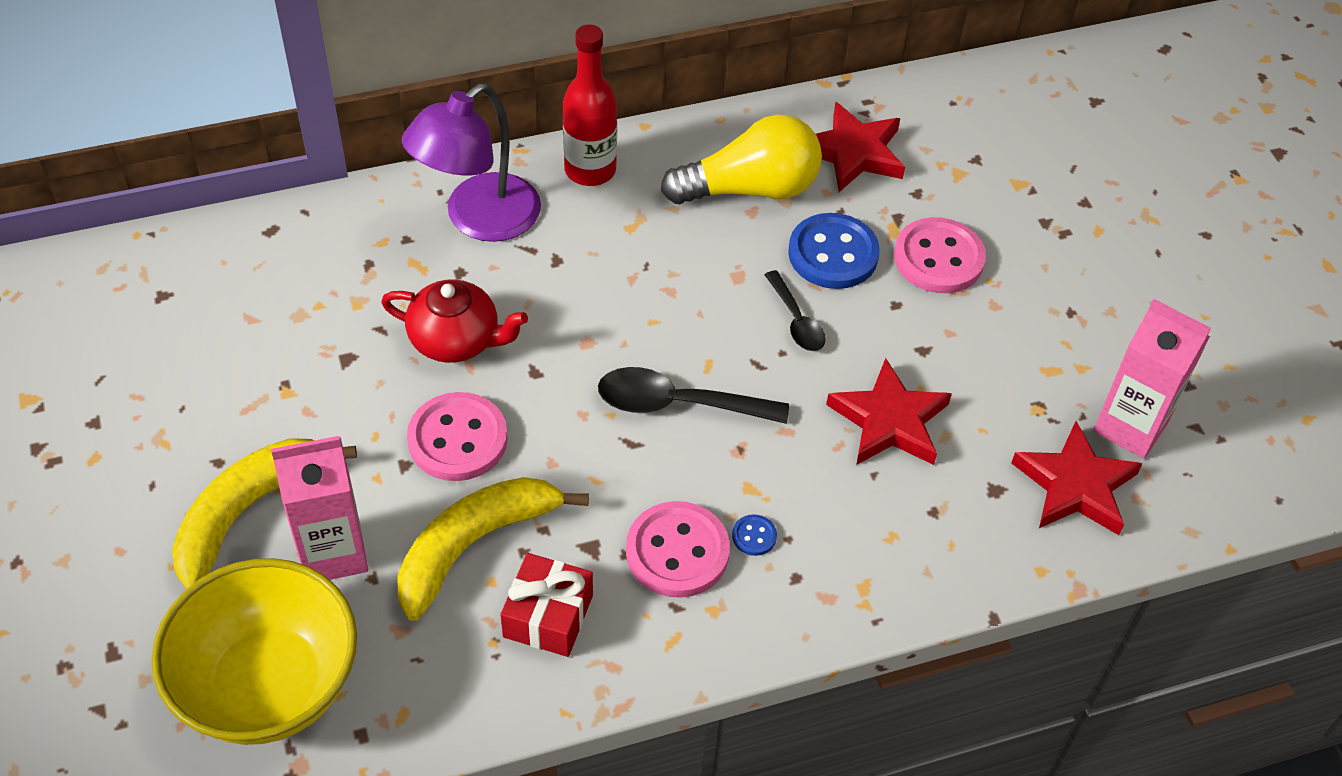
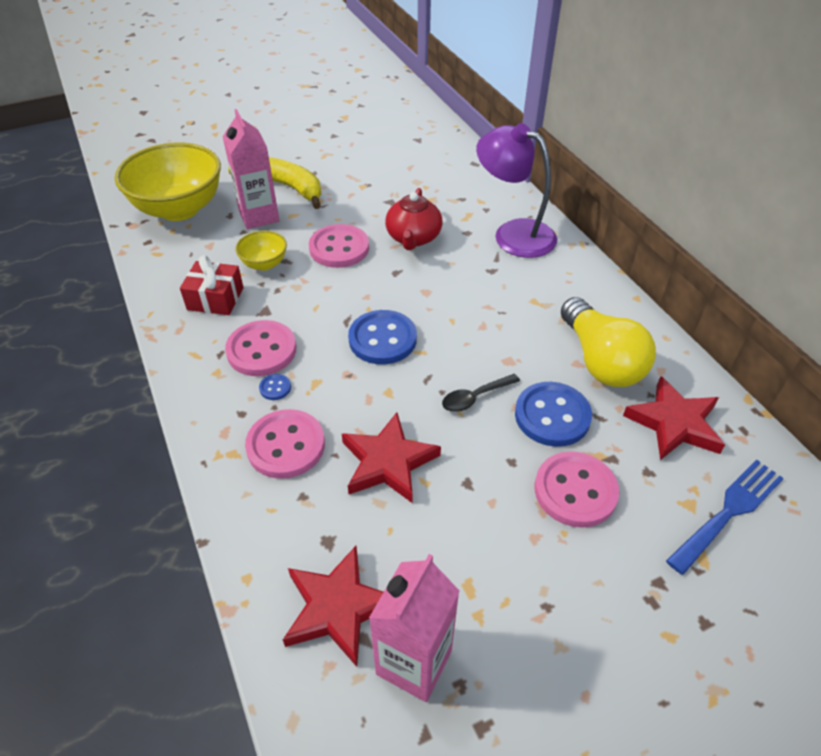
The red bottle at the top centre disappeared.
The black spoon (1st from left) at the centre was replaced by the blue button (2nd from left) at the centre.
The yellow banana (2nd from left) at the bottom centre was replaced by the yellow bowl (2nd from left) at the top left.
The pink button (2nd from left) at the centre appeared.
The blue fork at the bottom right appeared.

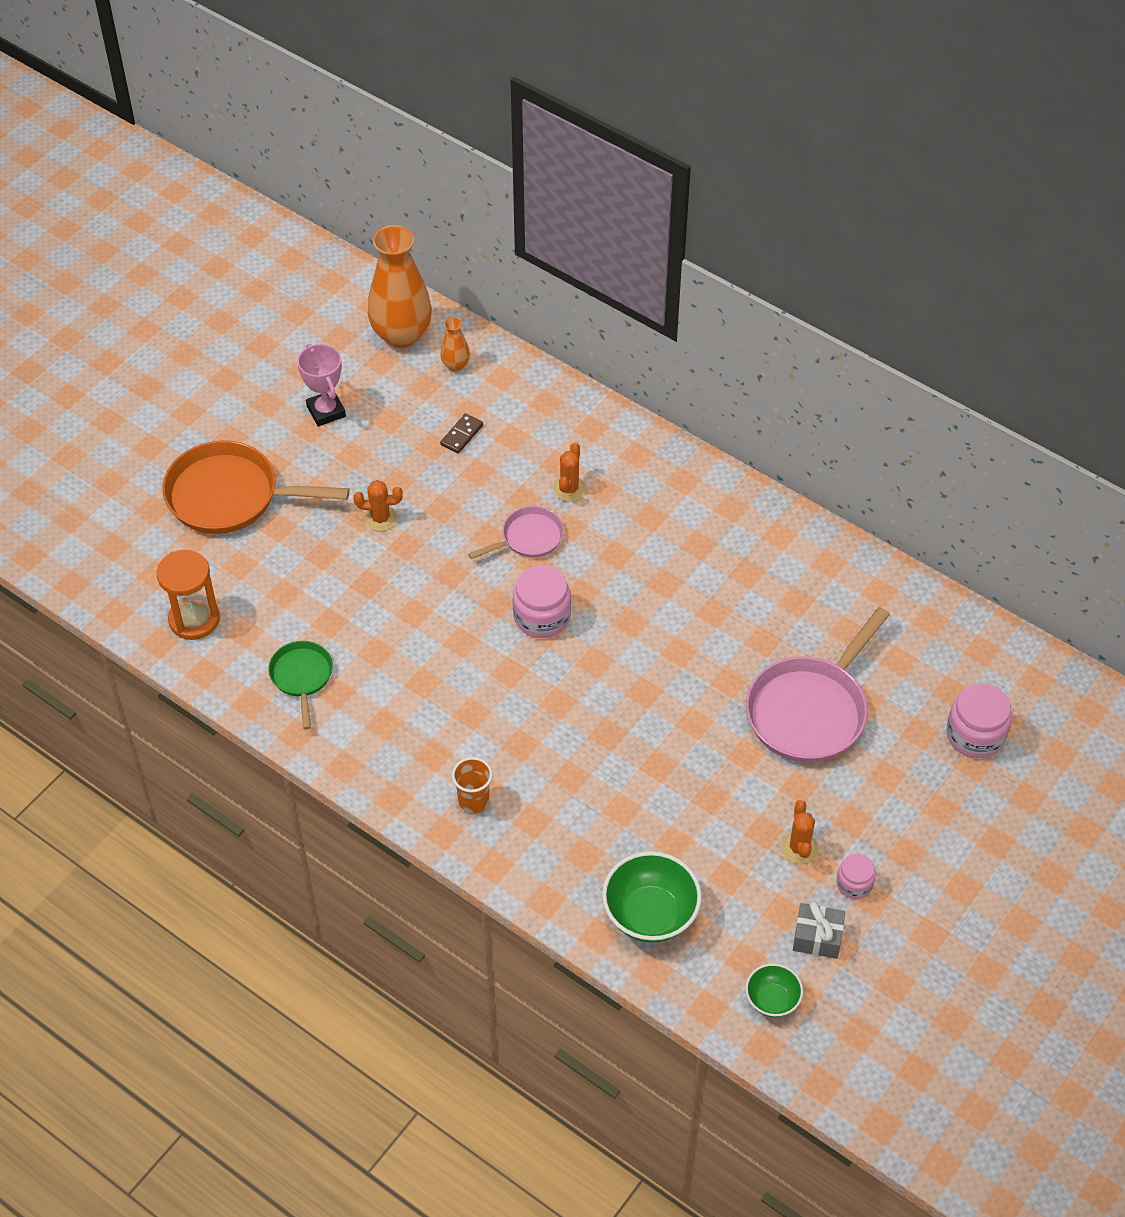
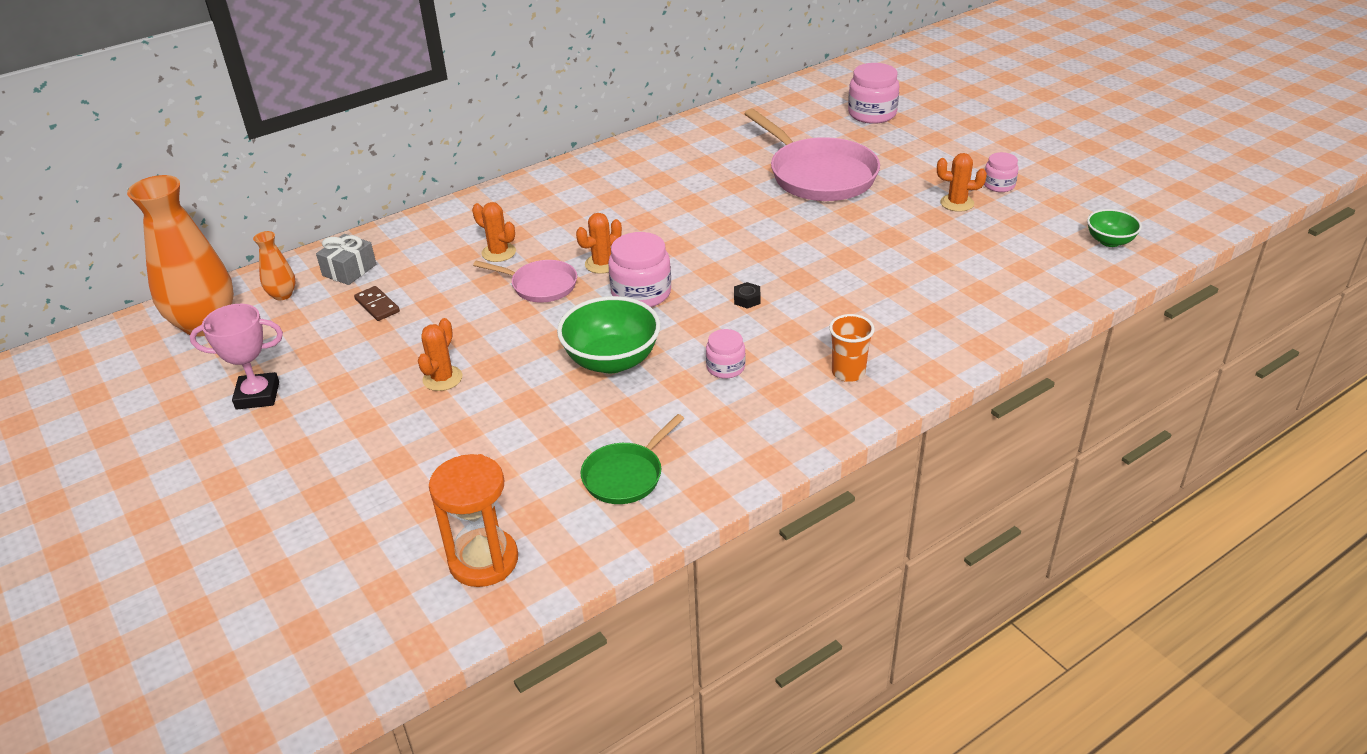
The orange pan at the middle left disappeared.
The pink pan (1st from left) at the centre turned 120 degrees clockwise.
The green pan at the middle left turned 60 degrees counterclockwise.
The green bowl (1st from left) moved from the bottom centre to the centre.
The grey gift moved from the bottom right to the middle left.
The orange cactus (3rd from left) at the top centre appeared.
The black nut at the centre appeared.
The pink jar (2nd from left) at the centre appeared.

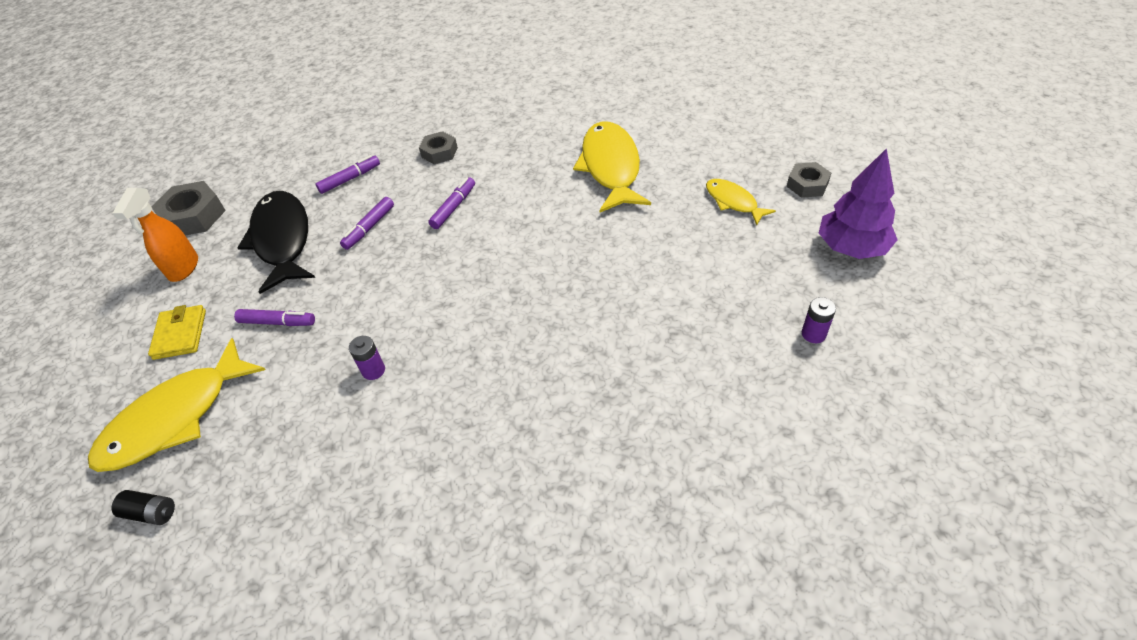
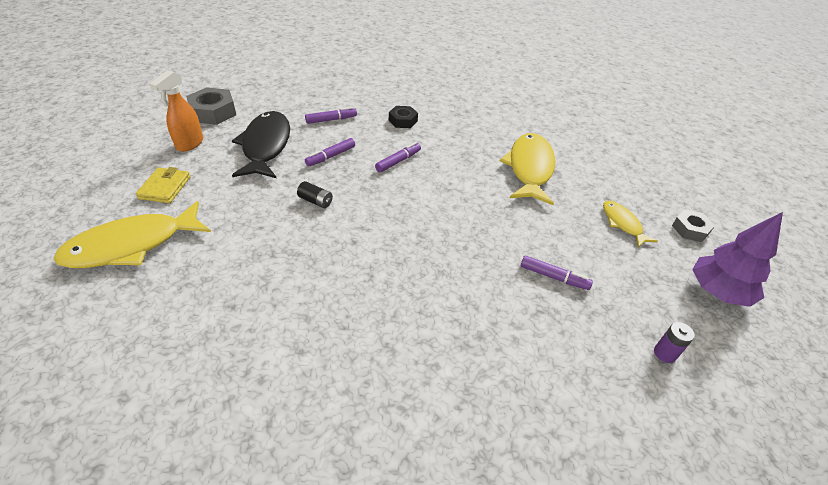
The grey nut (2nd from left) at the top centre became the black nut at the top centre.
The purple marker (1st from left in the first image) moved from the middle left to the middle right.
The purple battery (1st from left) at the middle left disappeared.
The black battery moved from the bottom left to the centre.

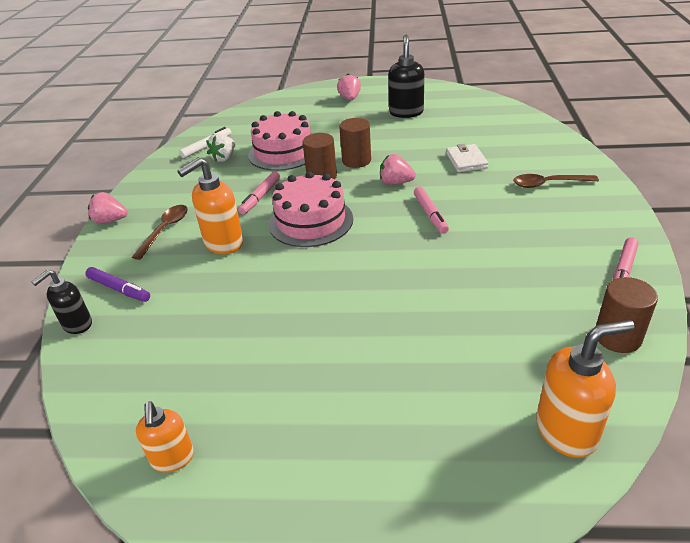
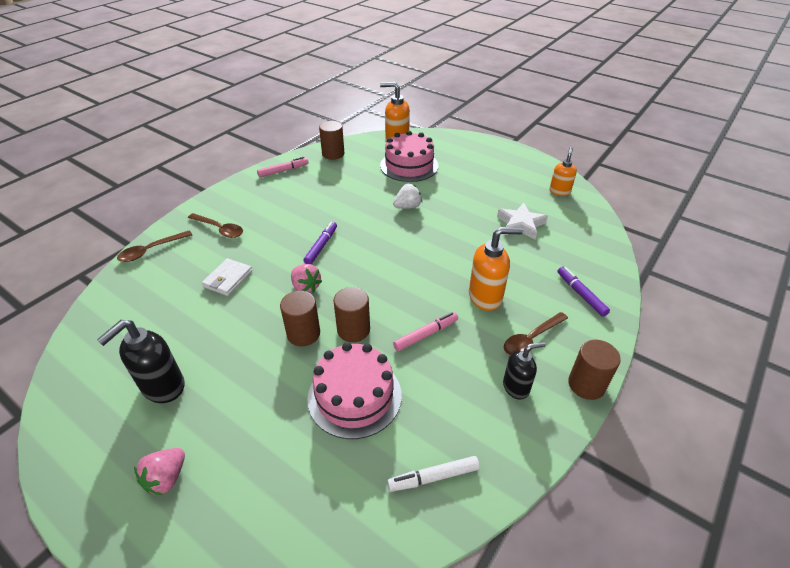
The white strawberry moved from the top left to the centre.
The pink cake (2nd from left) moved from the centre to the top centre.
The pink marker (2nd from left) at the centre became the purple marker (1st from left) at the centre.
The pink strawberry (1st from left) at the middle left was replaced by the brown cylinder (4th from left) at the middle right.
The black soap dispenser (1st from left in the first image) moved from the middle left to the centre.
The white star at the centre appeared.
The brown spoon (1st from left) at the middle left appeared.

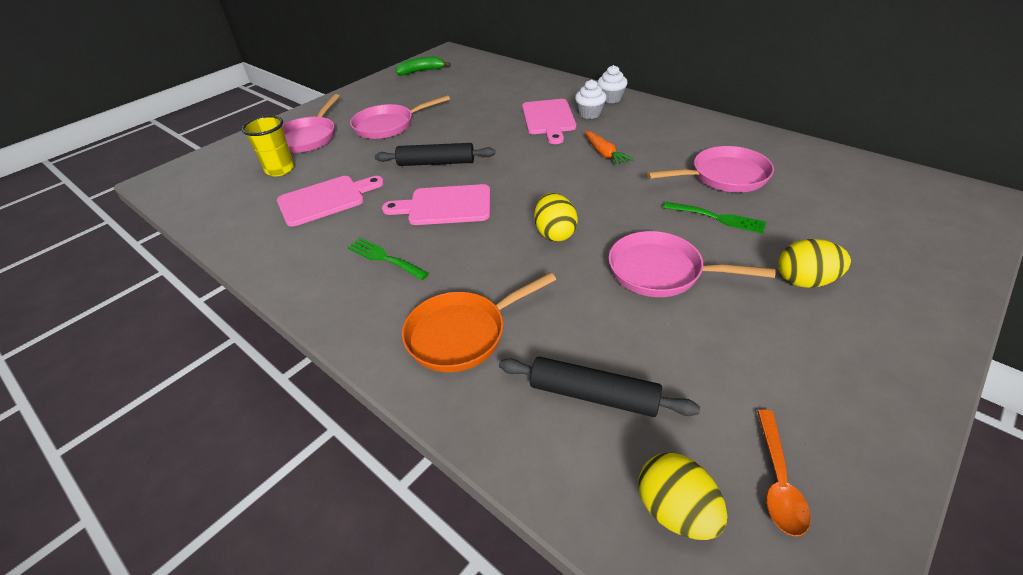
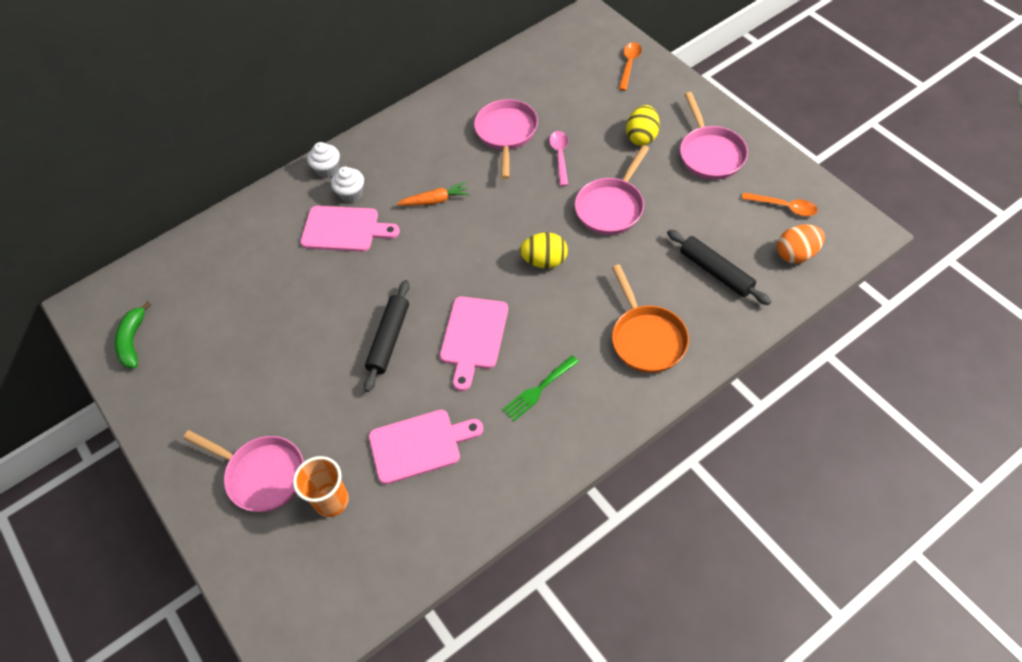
The pink pan (2nd from left in the first image) moved from the top centre to the top right.
The yellow cup at the top left became the orange cup at the bottom left.
The pink cutting board (1st from left in the first image) at the middle left turned 90 degrees clockwise.
The green fork (2nd from left) at the middle right was replaced by the pink spoon at the top centre.
The black rolling pin (2nd from left) at the bottom centre turned 75 degrees counterclockwise.
The yellow egg (2nd from left) at the bottom right became the orange egg at the middle right.
The orange spoon (1st from left) at the top centre appeared.

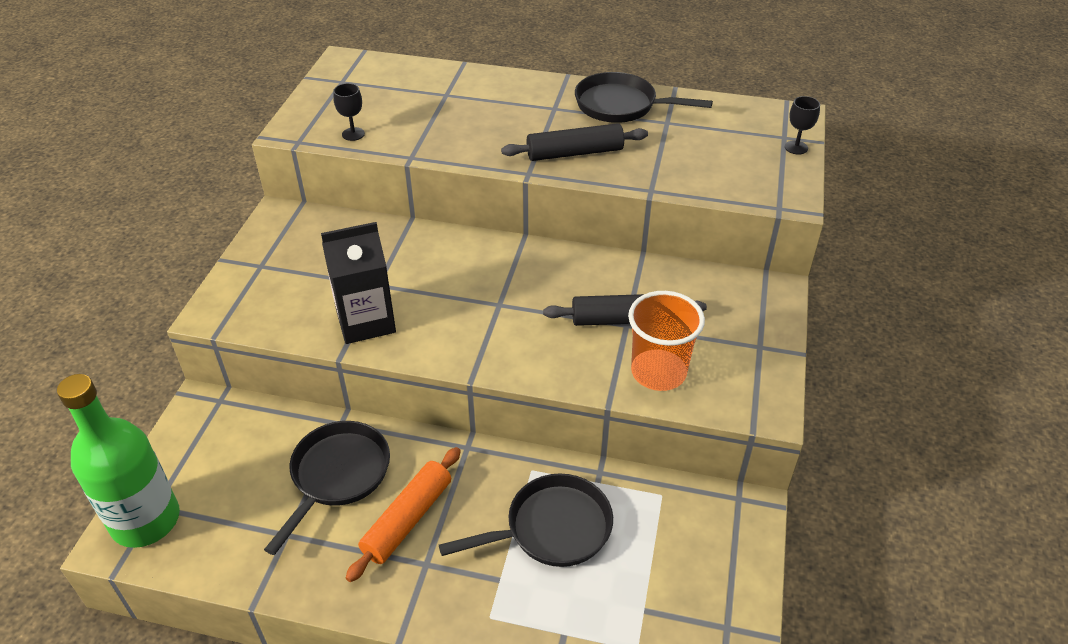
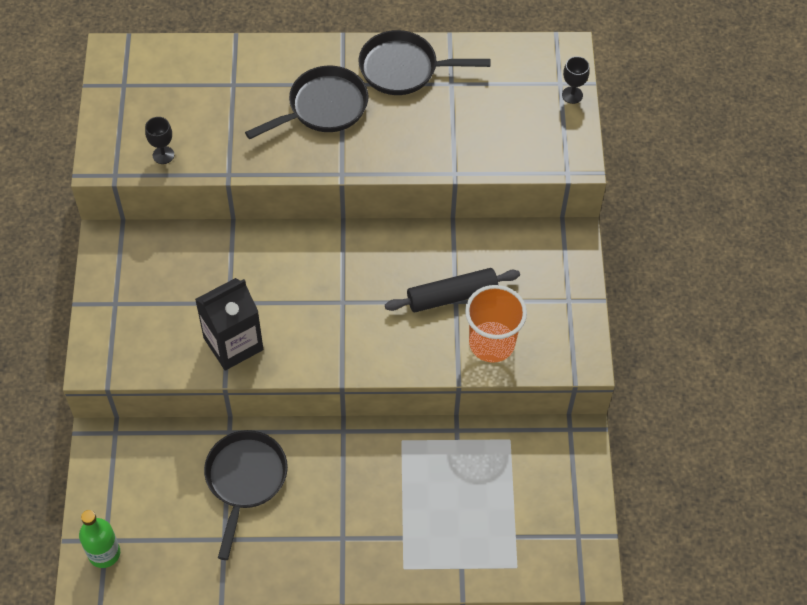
The black rolling pin (1st from left) at the top centre disappeared.
The green bottle at the bottom left changed to 0.58 times the size.
The orange rolling pin at the bottom centre disappeared.
The black pan (2nd from left) moved from the bottom centre to the top centre.

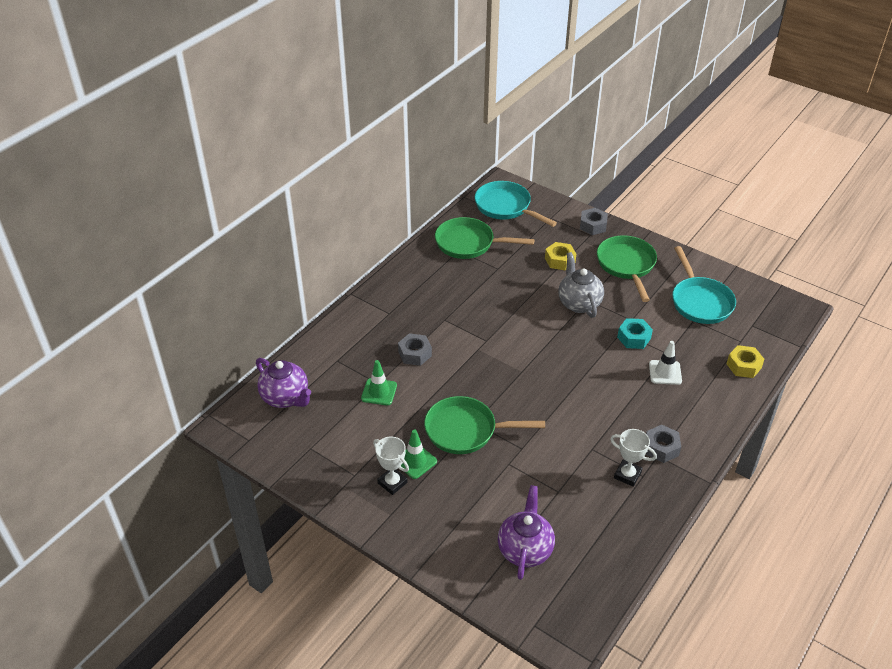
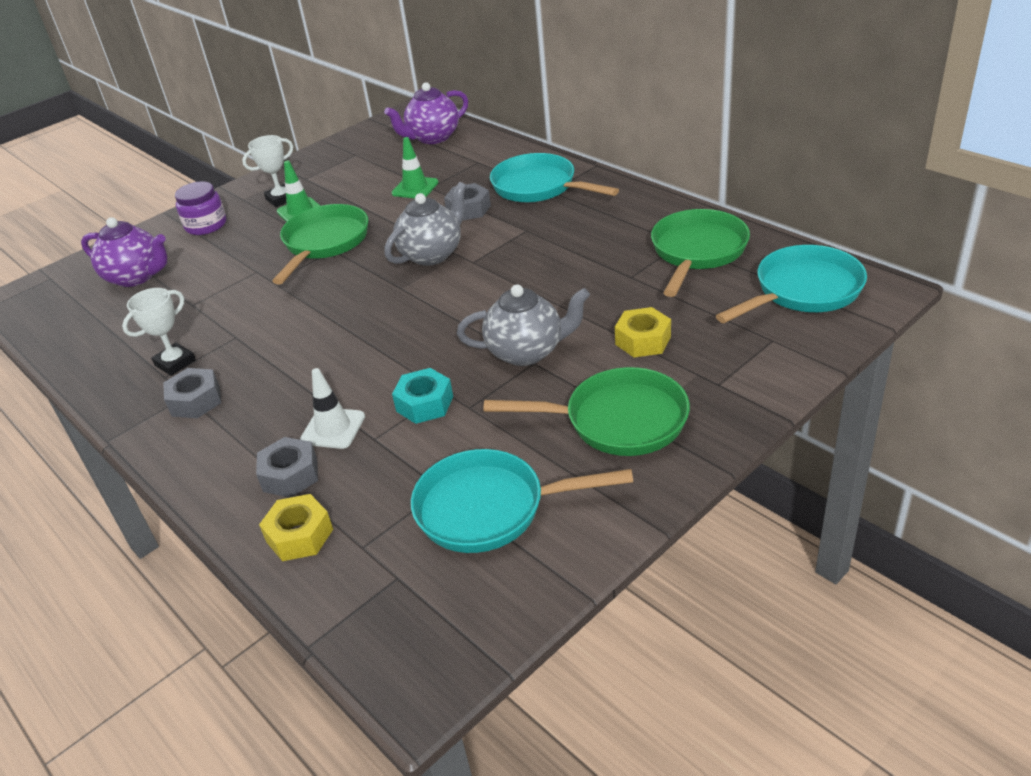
The grey nut (2nd from left) moved from the top centre to the middle left.
The turquoise pan (2nd from left) at the top centre appeared.
The purple jar at the top left appeared.
The grey teapot (1st from left) at the top centre appeared.

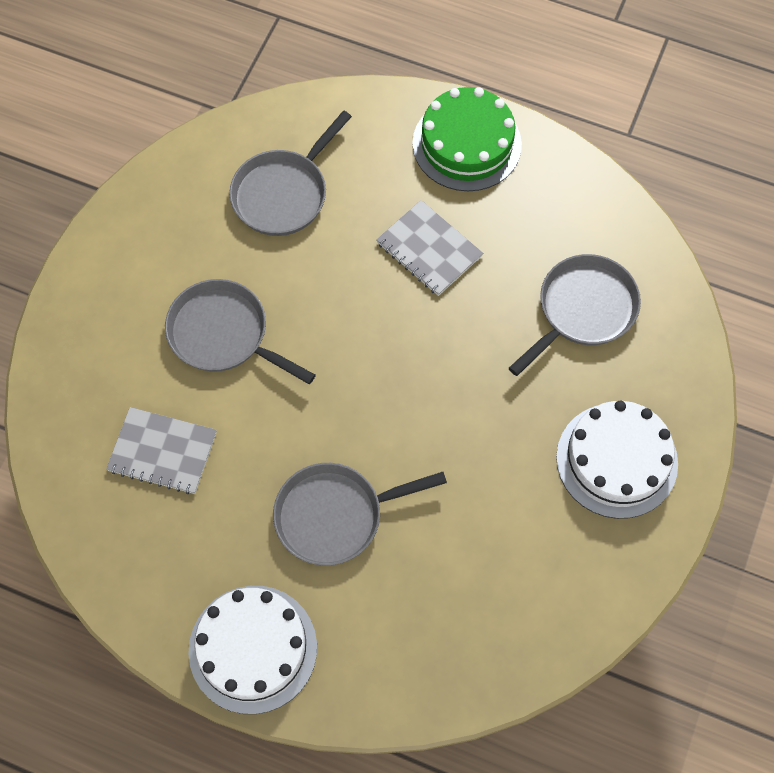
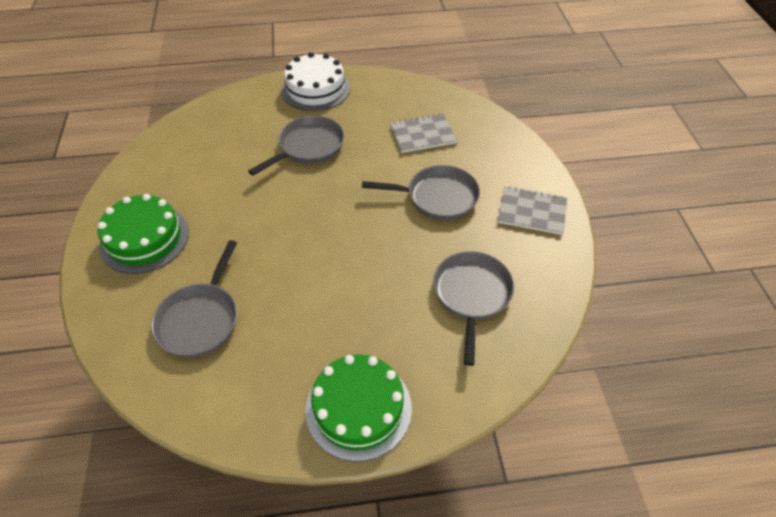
The grey notebook (2nd from left) moved from the top centre to the middle right.
The white cake (2nd from left) at the middle right became the green cake (1st from left) at the middle left.

